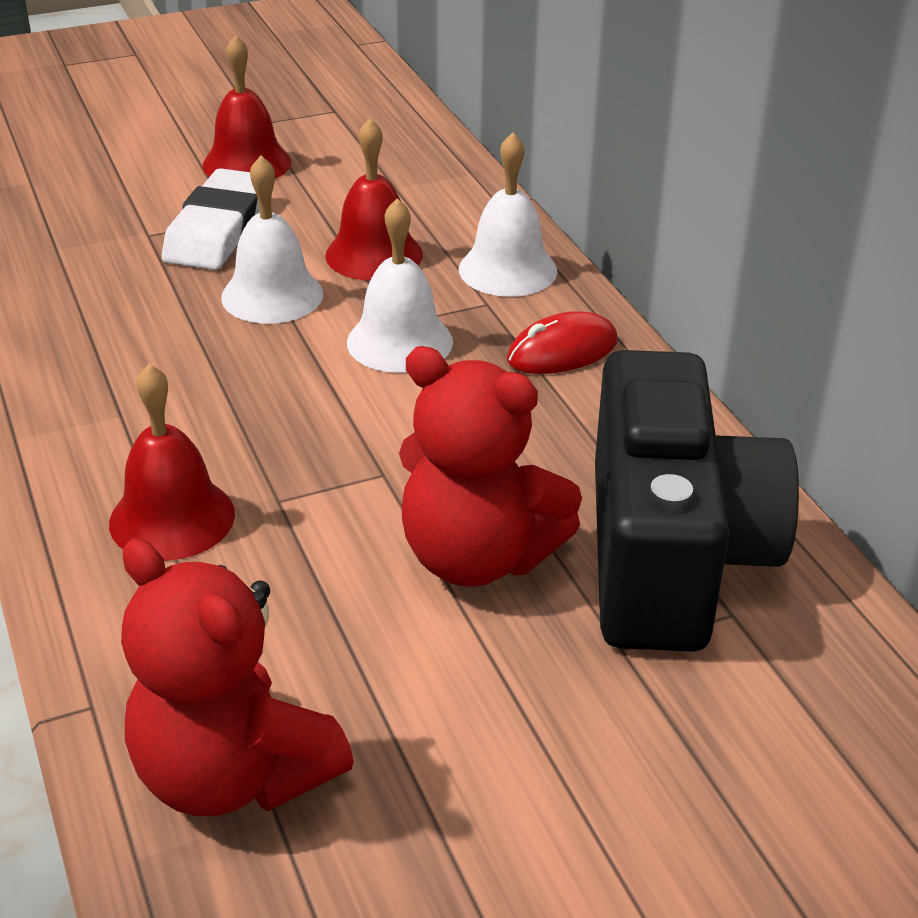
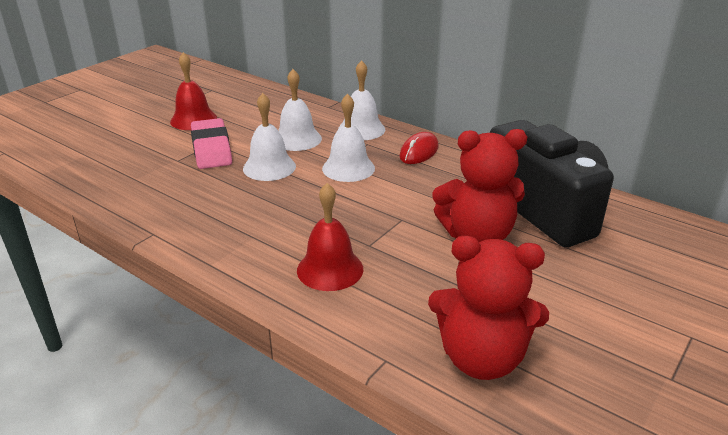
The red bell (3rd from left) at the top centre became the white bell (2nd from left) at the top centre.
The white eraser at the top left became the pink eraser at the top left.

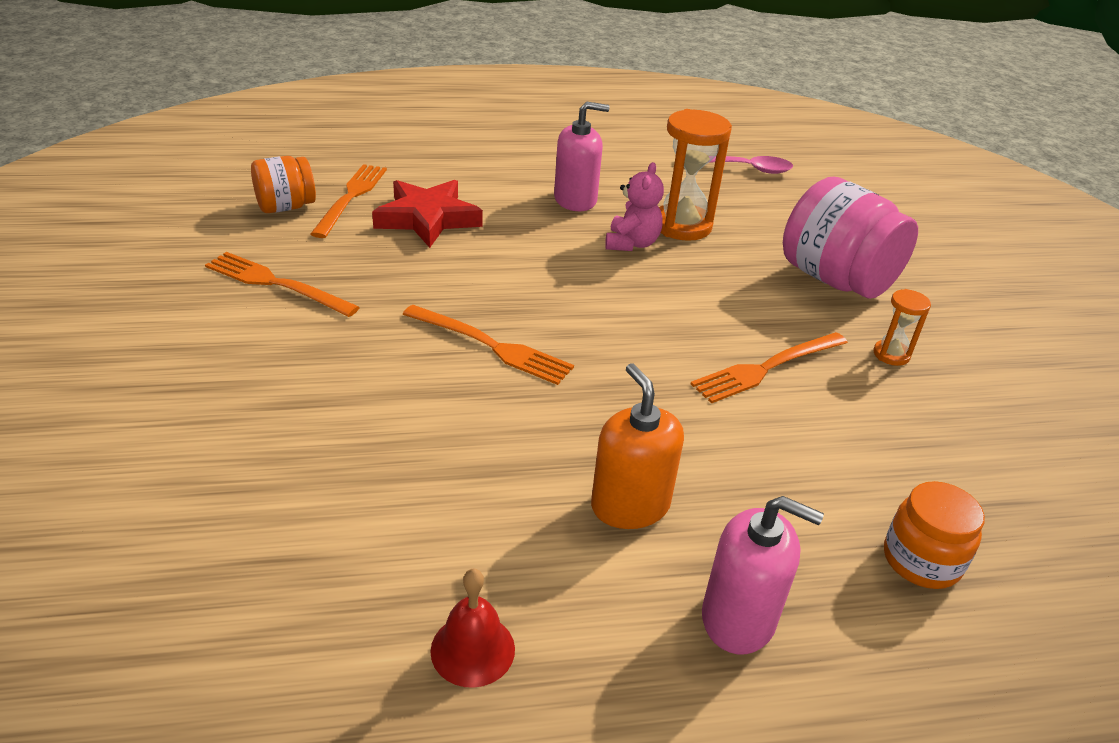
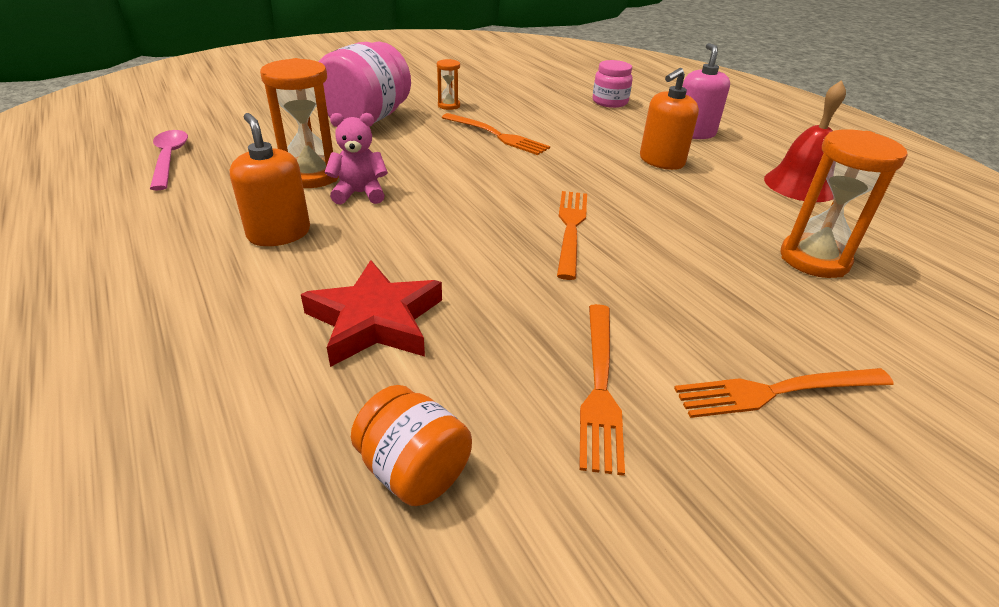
The pink soap dispenser (1st from left) at the top centre became the orange soap dispenser (1st from left) at the top left.
The orange fork (2nd from left in the first image) moved from the top left to the middle right.
The orange jar (2nd from left) at the bottom right became the pink jar (2nd from left) at the top centre.
The red bell at the bottom centre changed to 1.60 times the size.
The orange hourglass (3rd from left) at the middle right appeared.

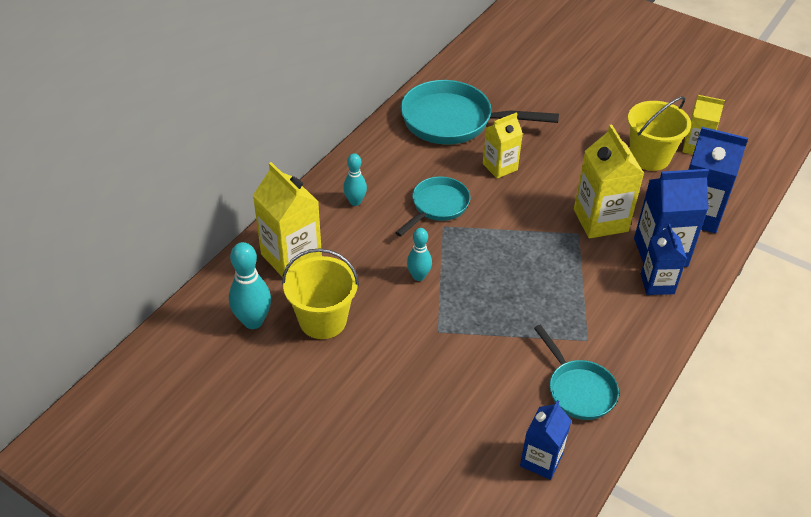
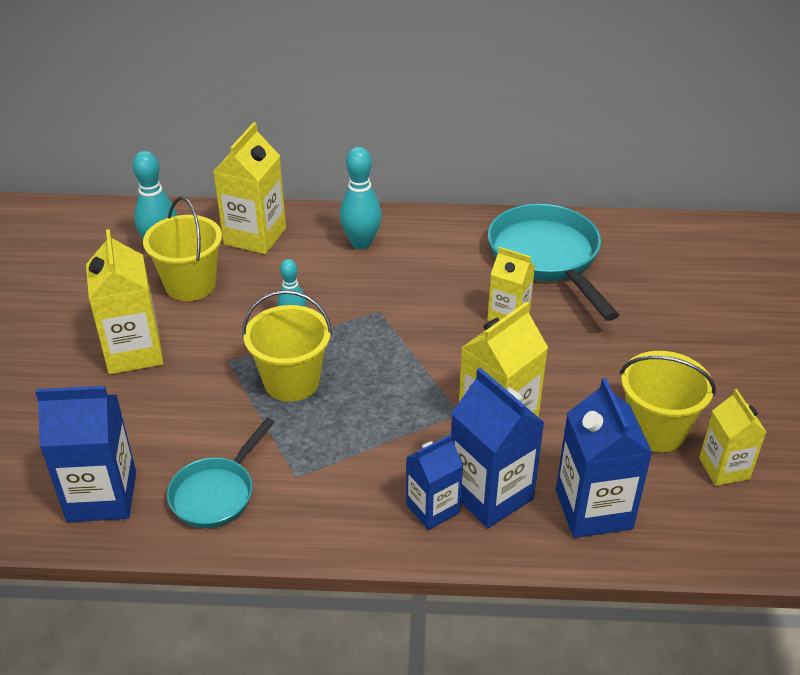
The turquoise bowling pin (2nd from left in the first image) at the centre changed to 1.57 times the size.
The turquoise pan (1st from left) at the centre disappeared.
The blue carton (1st from left) at the bottom right changed to 1.58 times the size.
The yellow carton (1st from left) at the middle left appeared.
The yellow bucket (2nd from left) at the centre appeared.

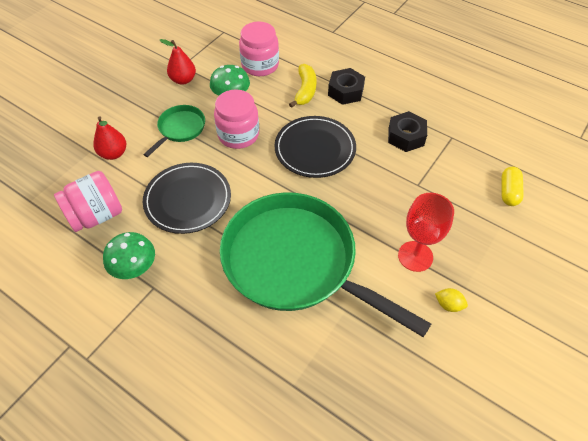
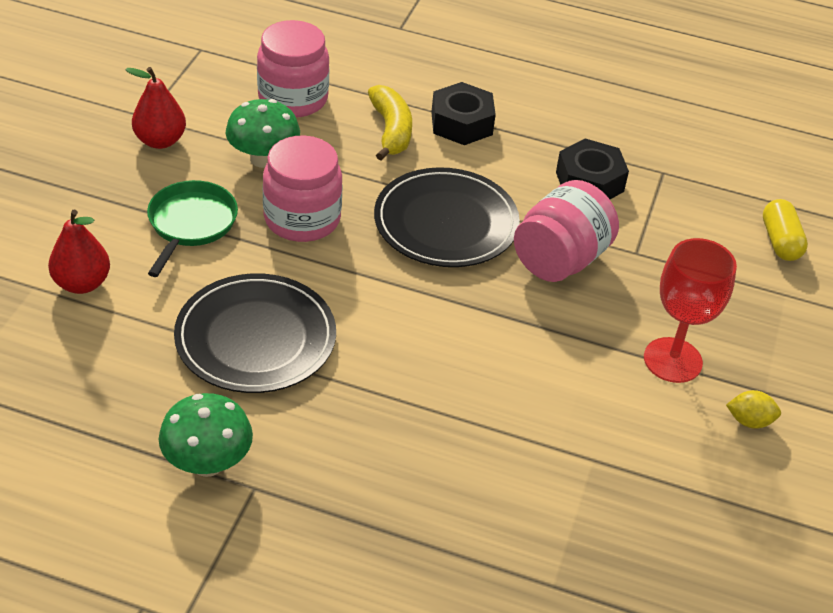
The pink jar (1st from left in the first image) moved from the middle left to the middle right.
The green pan (2nd from left) at the centre disappeared.

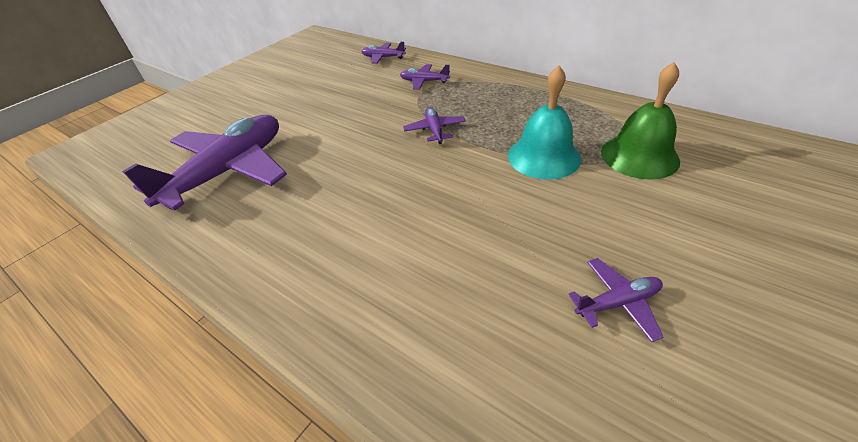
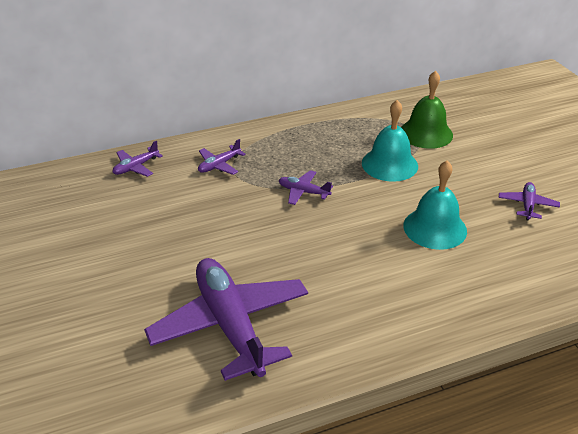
The turquoise bell (2nd from left) at the middle right appeared.

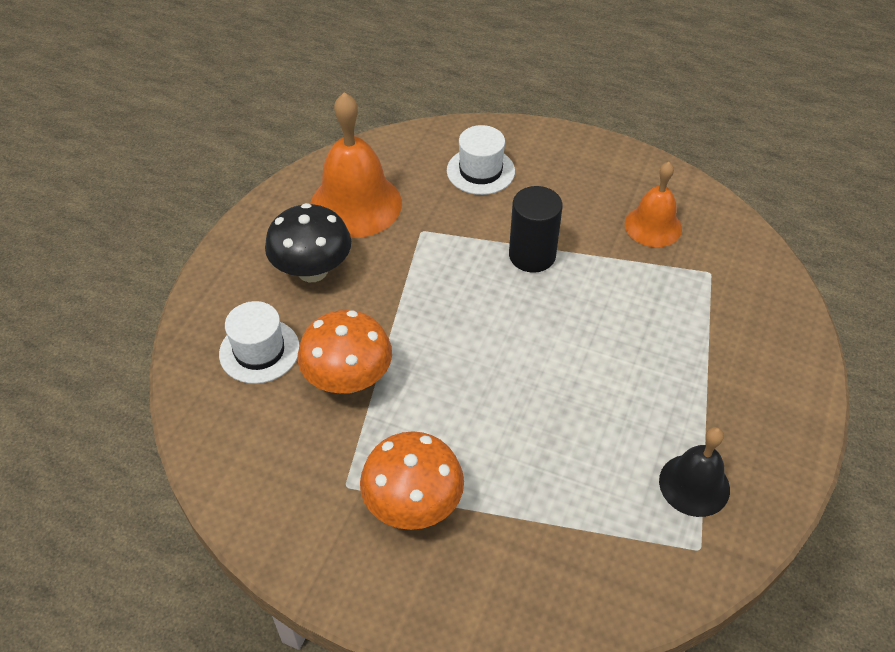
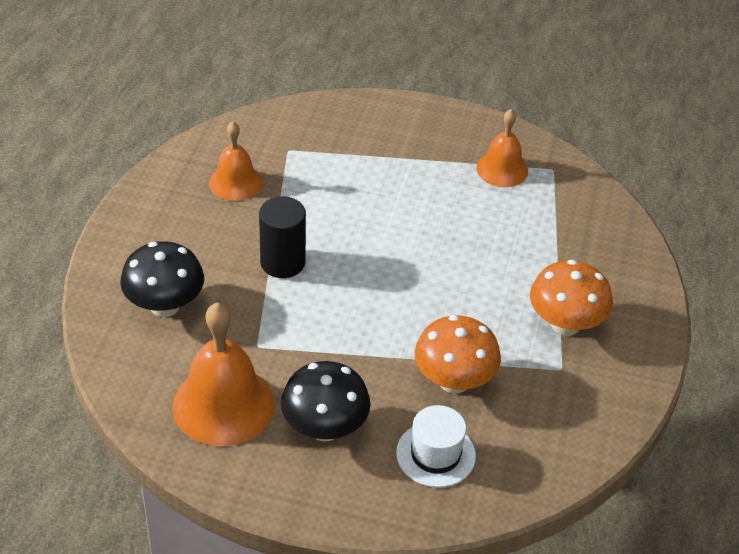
The white hat (2nd from left) at the top centre was replaced by the black mushroom (1st from left) at the middle left.
The black bell at the bottom right became the orange bell (3rd from left) at the top right.

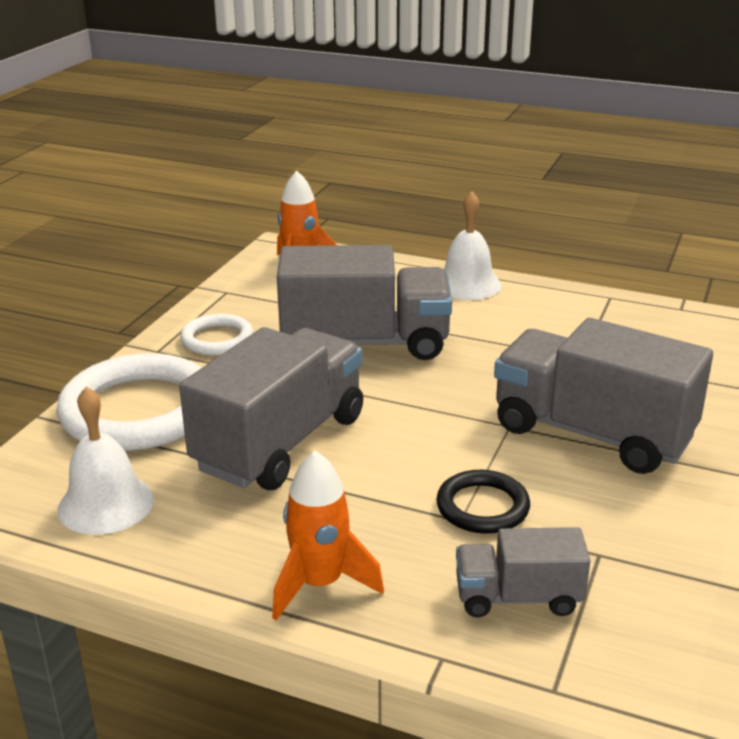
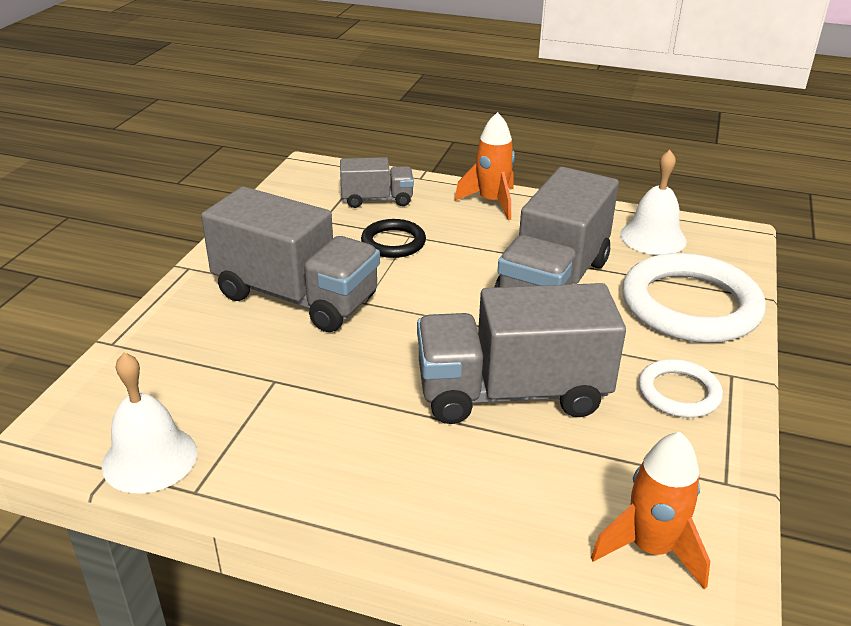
The white bell (2nd from left in the first image) moved from the top centre to the bottom left.

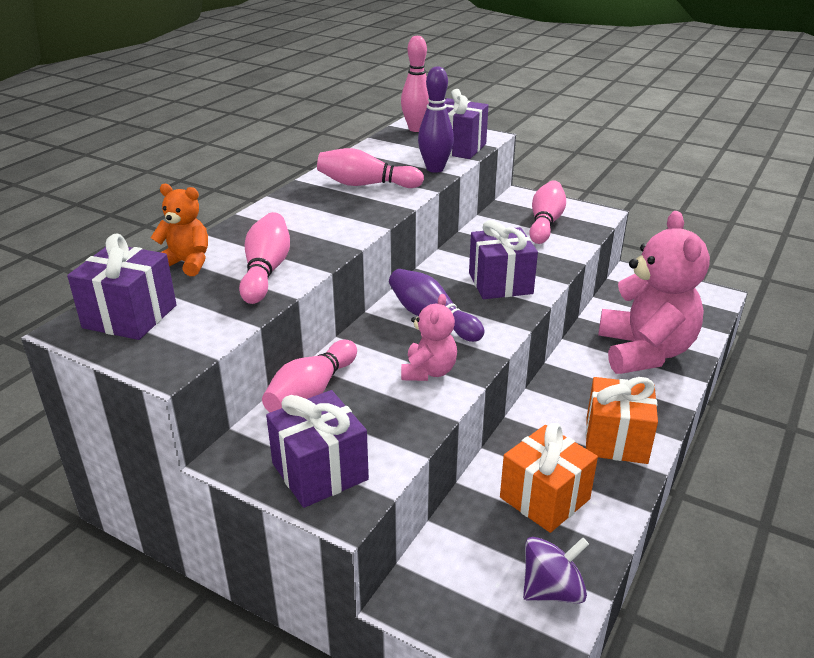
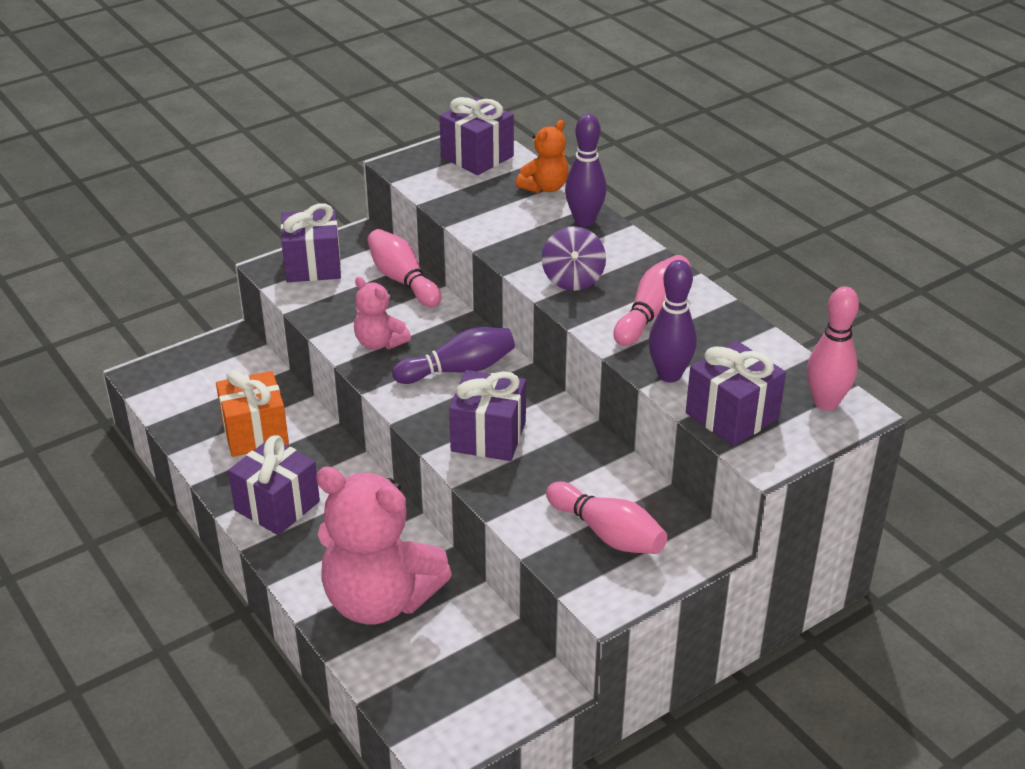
The pink bowling pin (1st from left) at the middle left disappeared.
The orange gift (2nd from left) at the middle right became the purple gift (1st from left) at the middle left.
The purple spinning top moved from the bottom right to the centre.
The purple bowling pin (2nd from left) at the top centre appeared.

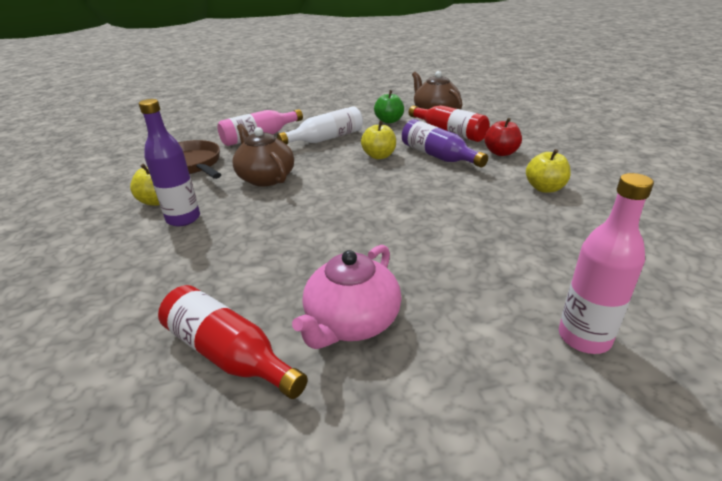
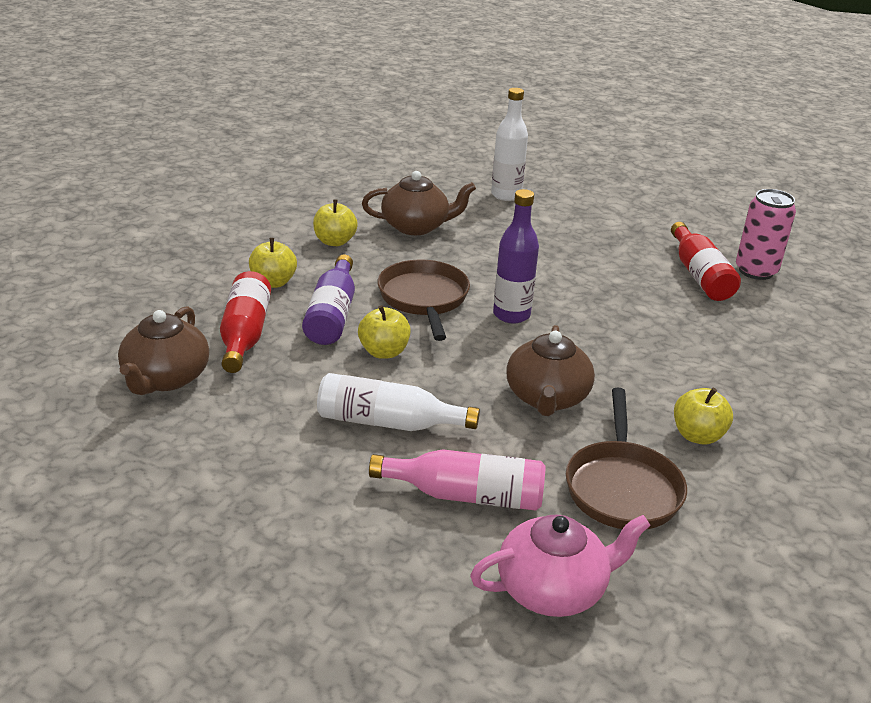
The green apple at the top centre disappeared.
The purple bottle (1st from left in the first image) moved from the middle left to the centre.
The red apple at the top right became the yellow apple (1st from left) at the middle left.
The pink bottle (2nd from left) at the middle right became the white bottle (2nd from left) at the top centre.
The pink teapot moved from the centre to the bottom centre.
The brown teapot (2nd from left) at the top centre appeared.
The pink can at the top right appeared.
The brown pan (1st from left) at the centre appeared.

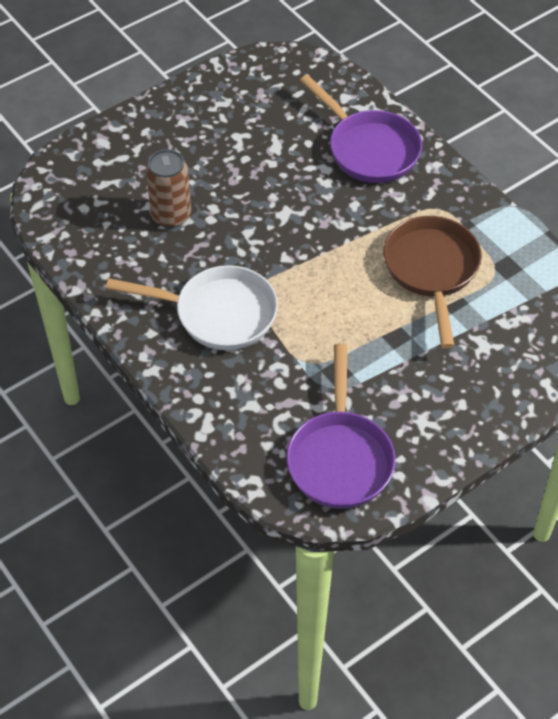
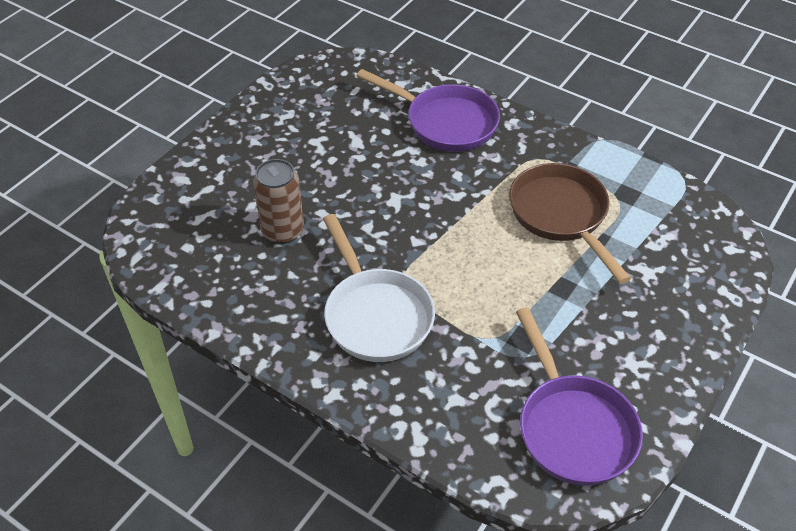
The white pan at the centre turned 75 degrees clockwise.

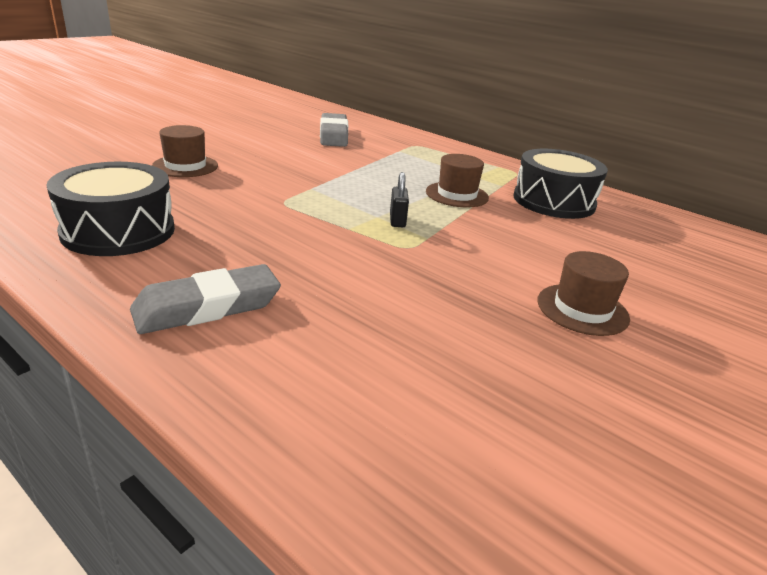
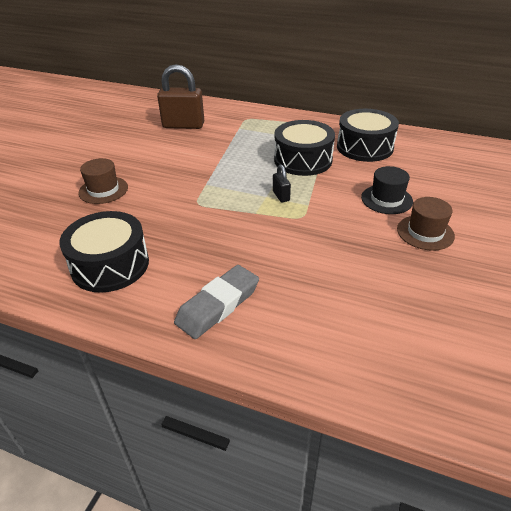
The grey eraser (2nd from left) at the top centre was replaced by the brown padlock at the top centre.
The brown hat (2nd from left) at the top centre was replaced by the black drum (2nd from left) at the top centre.
The black hat at the middle right appeared.

